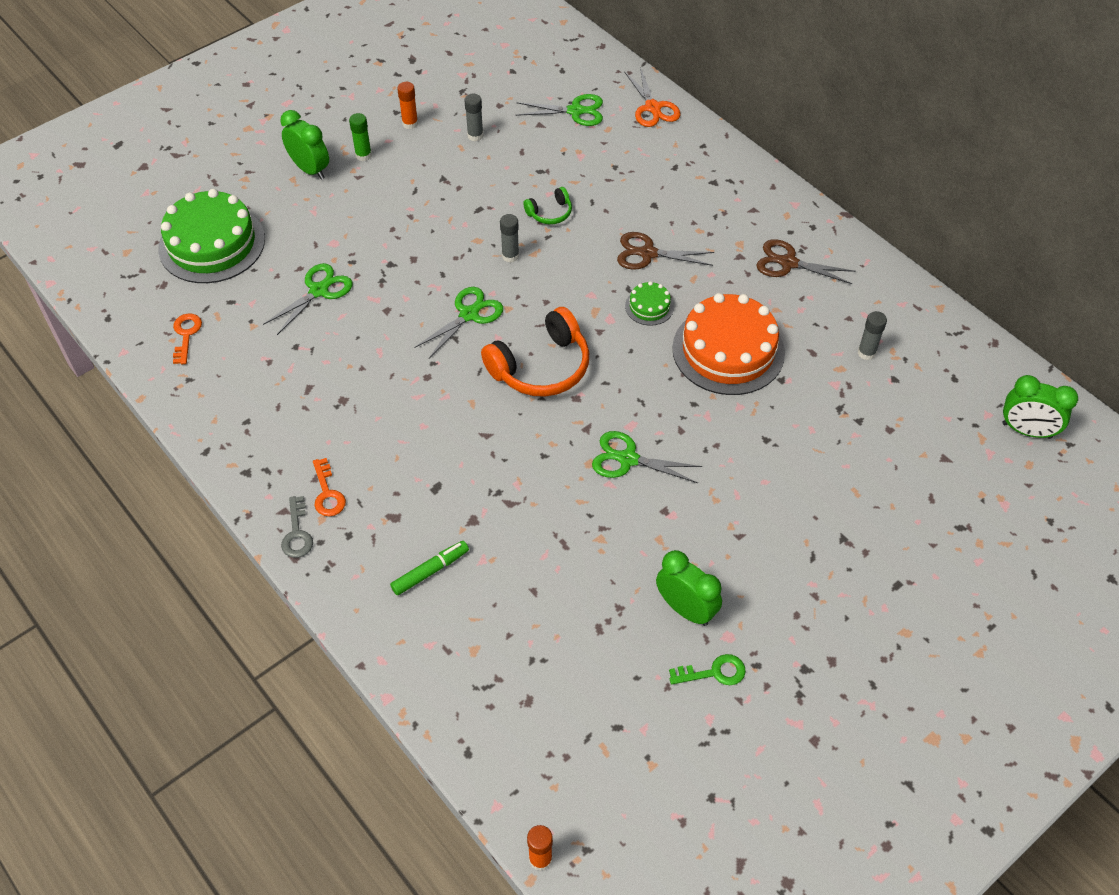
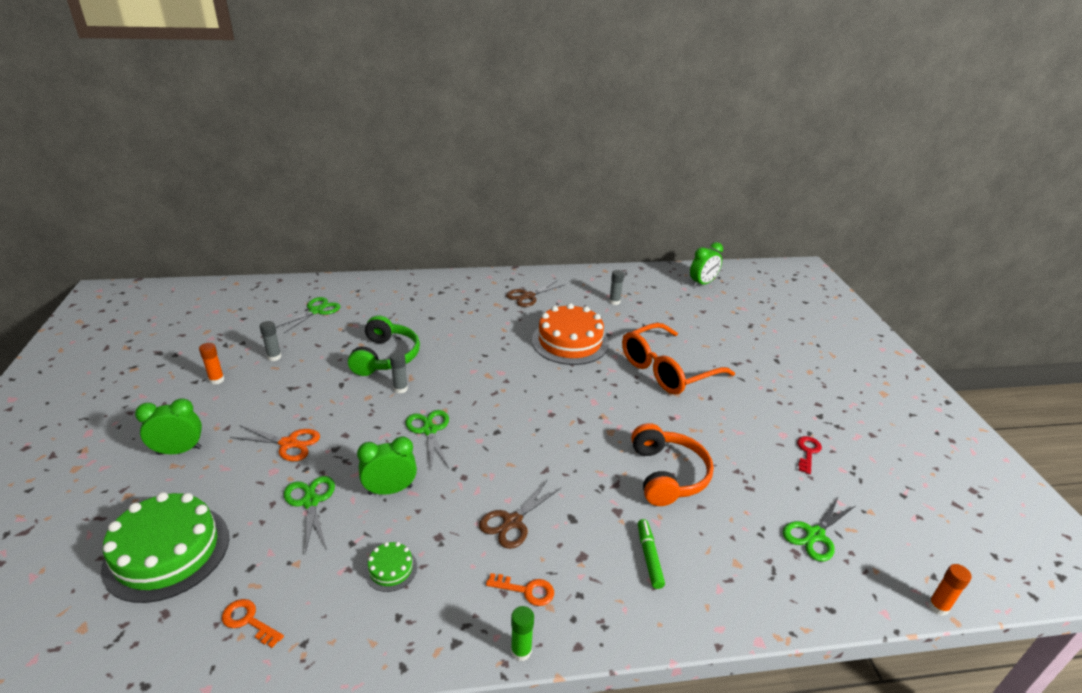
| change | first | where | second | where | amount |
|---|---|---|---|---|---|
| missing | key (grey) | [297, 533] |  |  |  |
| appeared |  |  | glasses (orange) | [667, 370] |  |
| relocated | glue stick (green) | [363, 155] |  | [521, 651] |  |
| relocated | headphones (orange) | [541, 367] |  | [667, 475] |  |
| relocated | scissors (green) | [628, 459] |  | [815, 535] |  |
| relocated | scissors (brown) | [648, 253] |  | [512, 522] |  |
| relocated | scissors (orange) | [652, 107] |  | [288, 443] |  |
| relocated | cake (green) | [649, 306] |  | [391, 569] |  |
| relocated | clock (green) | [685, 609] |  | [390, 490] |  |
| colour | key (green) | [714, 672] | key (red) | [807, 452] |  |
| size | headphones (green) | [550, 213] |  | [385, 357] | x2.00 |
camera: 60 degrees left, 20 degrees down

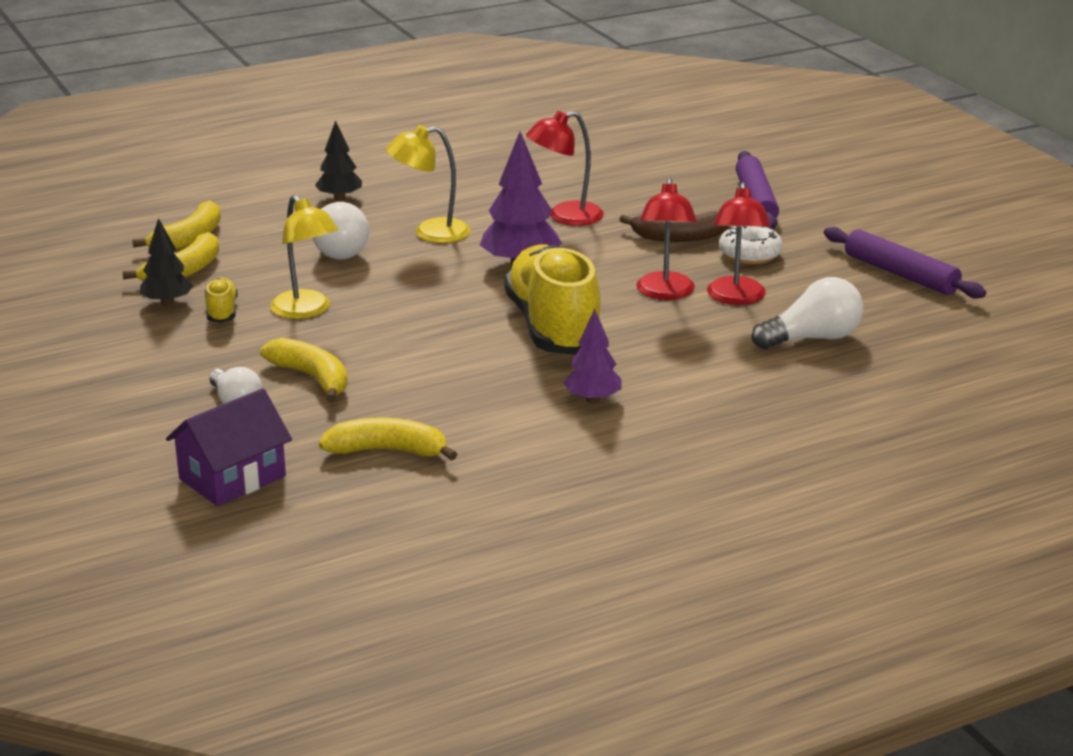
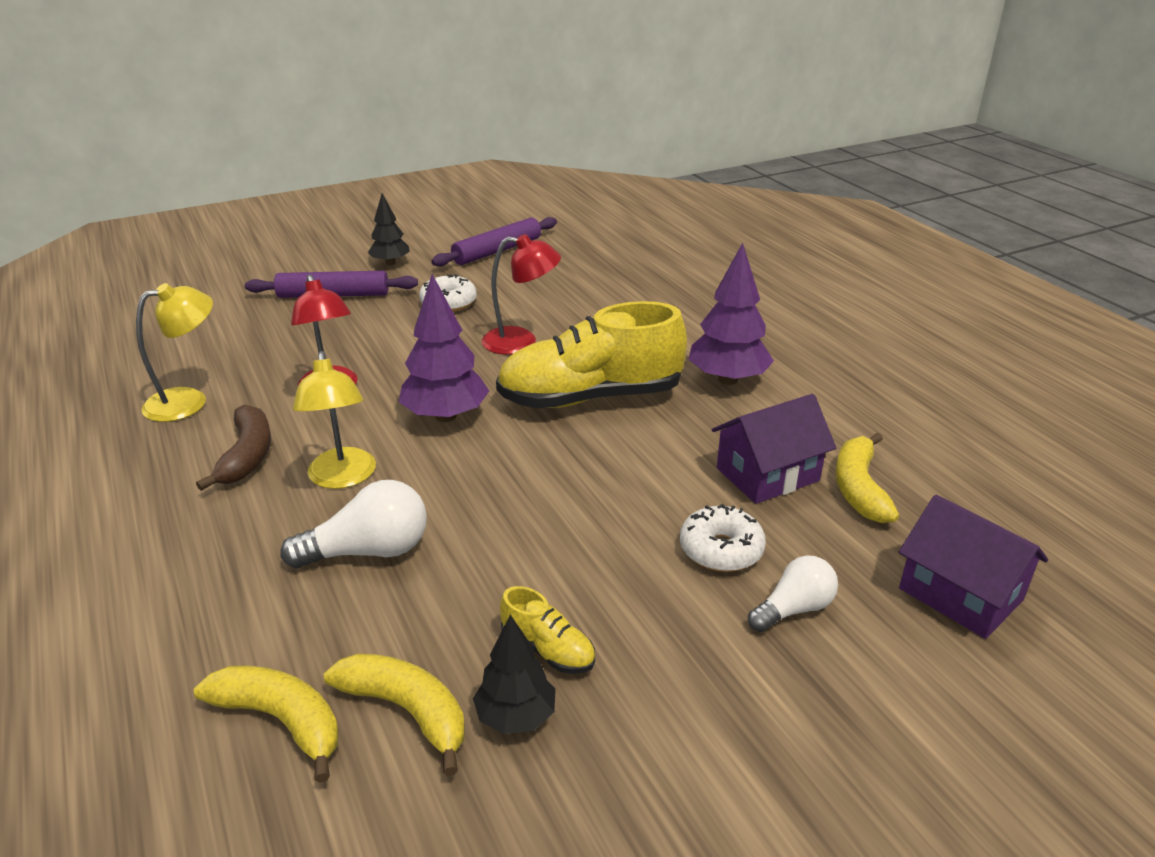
| change | first | where | second | where | amount |
|---|---|---|---|---|---|
| missing | lamp (red) | [736, 298] |  |  |  |
| missing | light bulb (white) | [812, 338] |  |  |  |
| appeared |  |  | house (purple) | [767, 474] |  |
| relocated | lamp (yellow) | [306, 311] |  | [188, 401] |  |
| relocated | tree (black) | [339, 198] |  | [390, 263] |  |
| relocated | banana (brown) | [680, 237] |  | [247, 455] |  |
| exchanged | banana (yellow) | [312, 378] | donut (white) | [721, 550] |  |
| spun | shoe (yellow) | [221, 311] |  | [548, 650] | 135 degrees counterclockwise |
| size | tree (purple) | [592, 399] |  | [727, 379] | x1.60 |
camera: 90 degrees left, 5 degrees up

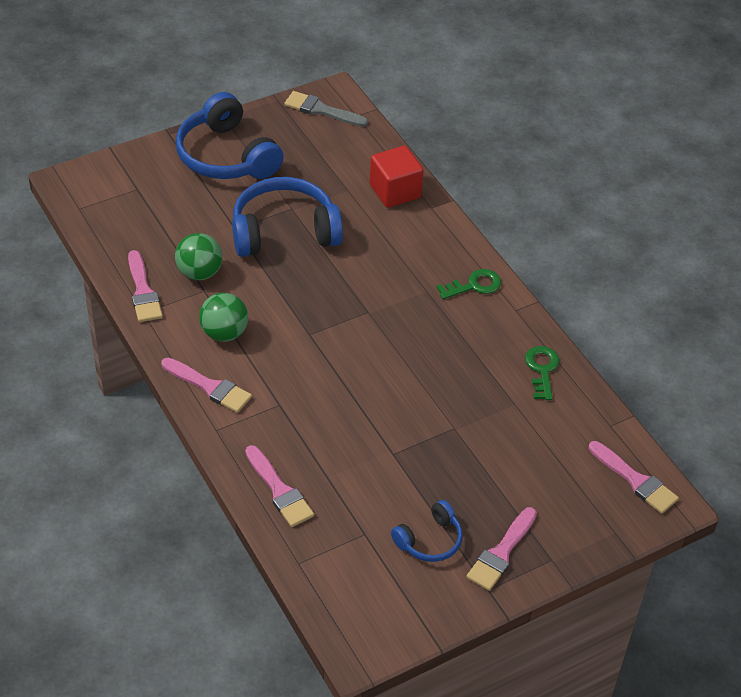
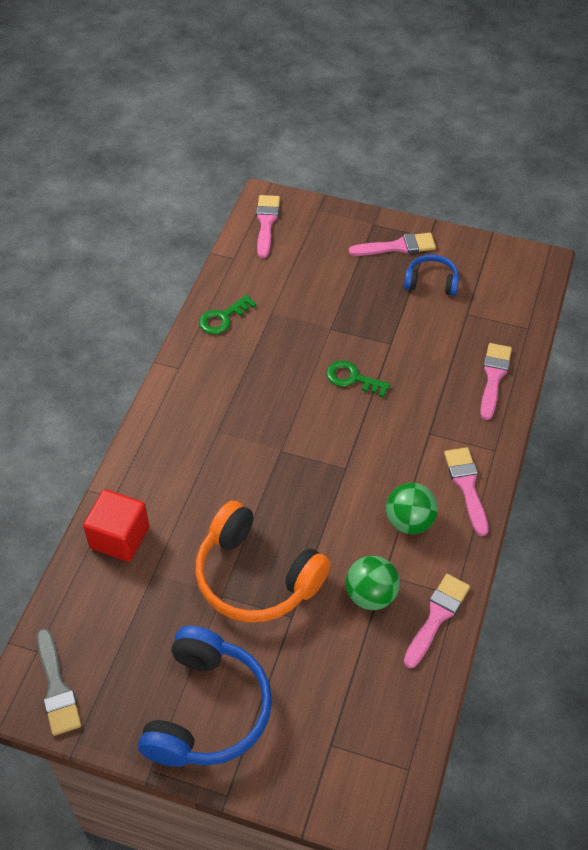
| change | first | where | second | where | amount |
|---|---|---|---|---|---|
| relocated | key (green) | [474, 285] |  | [352, 378] |  |
| colour | headphones (blue) | [284, 231] | headphones (orange) | [256, 577] |  |
camera: 130 degrees left, 5 degrees up

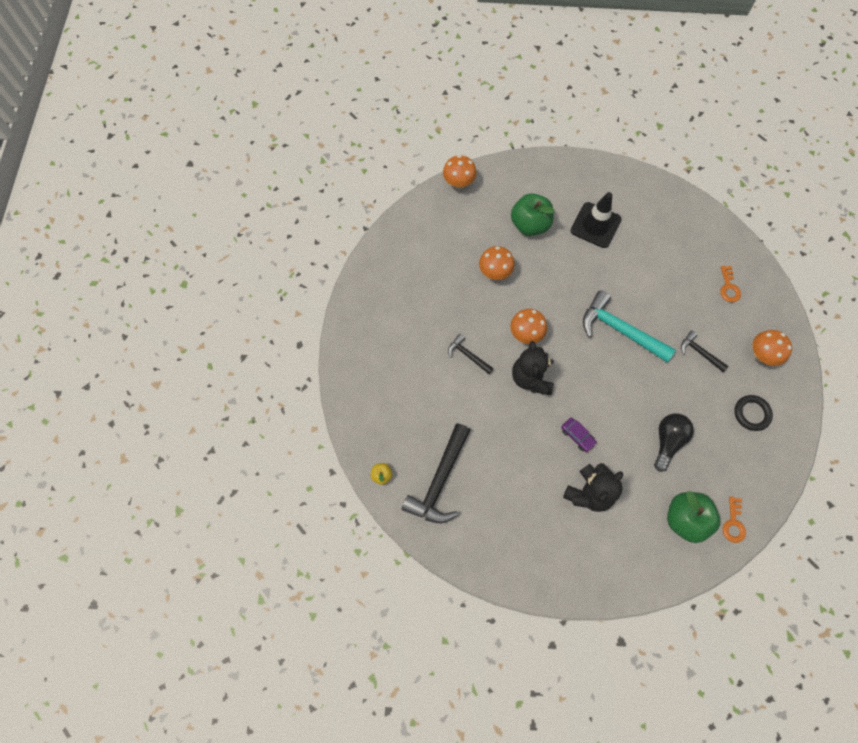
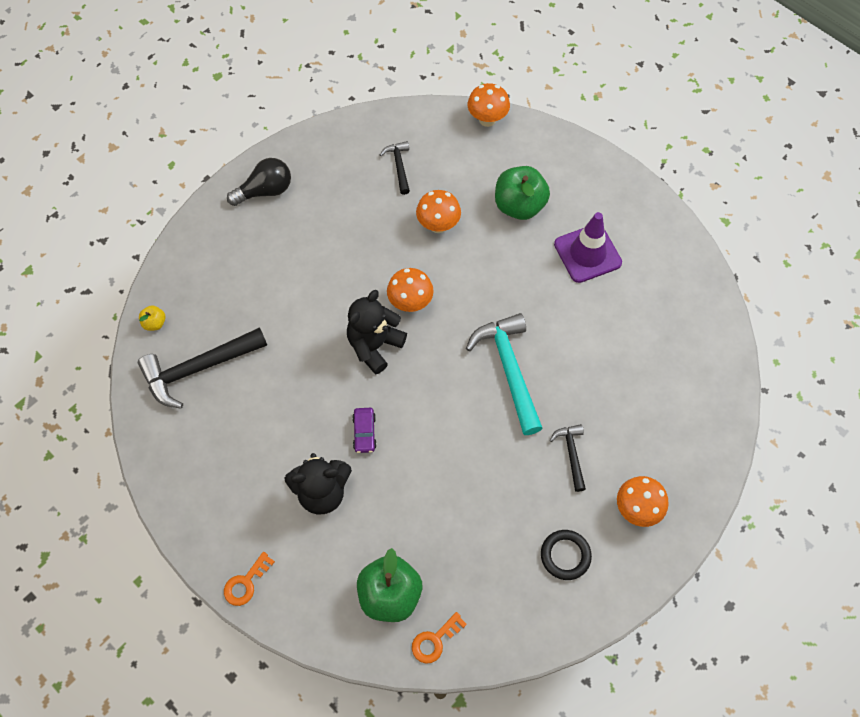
| change | first | where | second | where | amount |
|---|---|---|---|---|---|
| relocated | hammer (black) | [468, 355] |  | [399, 166] |  |
| relocated | light bulb (black) | [667, 441] |  | [265, 191] |  |
| relocated | key (orange) | [728, 287] |  | [246, 583] |  |
| colour | traffic cone (black) | [595, 225] | traffic cone (purple) | [587, 253] |  |
camera: 40 degrees right, 5 degrees down

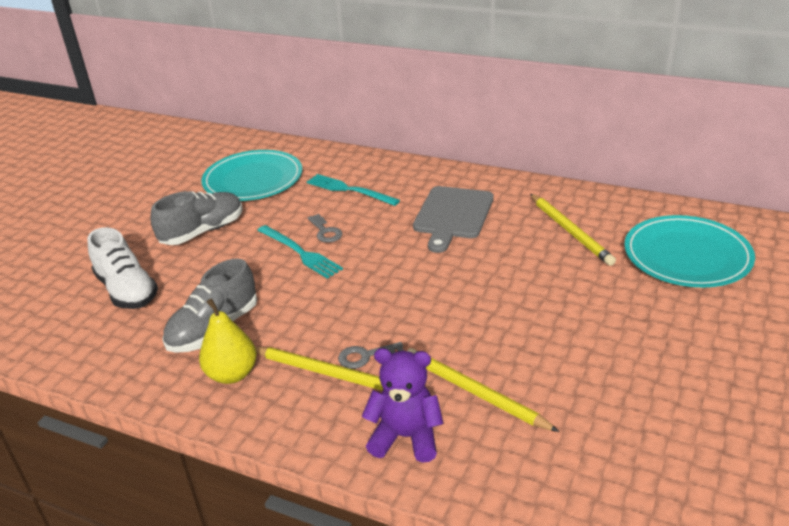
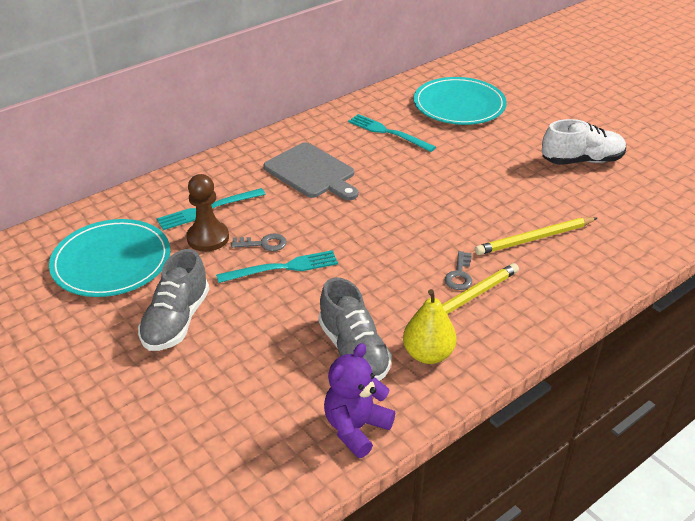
| change | first | where | second | where | amount |
|---|---|---|---|---|---|
| appeared |  |  | pawn (brown) | [208, 238] |  |
| relocated | shoe (white) | [127, 290] |  | [581, 160] |  |
| relocated | teddy bear (purple) | [406, 437] |  | [356, 428] |  |
| exchanged | pencil (yellow) | [570, 231] | fork (turquoise) | [388, 133] |  |
| spun | shoe (grey) | [203, 232] |  | [176, 321] | 150 degrees counterclockwise |
camera: 65 degrees left, 5 degrees up

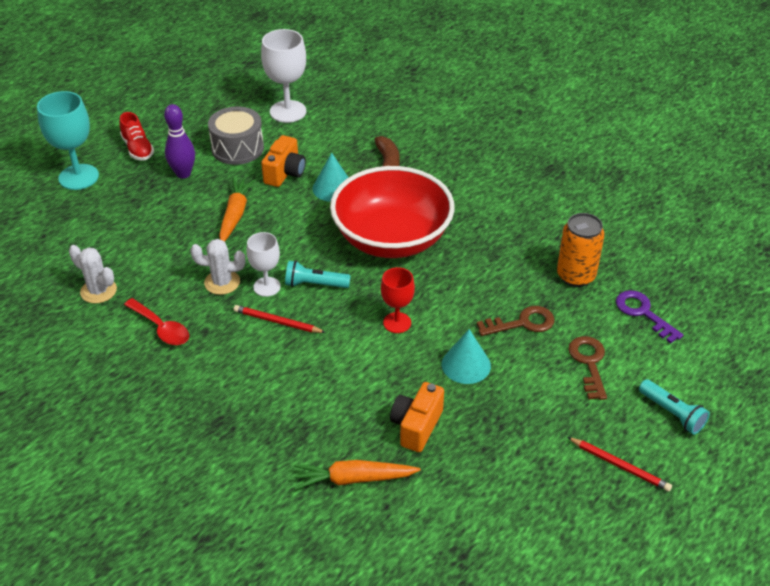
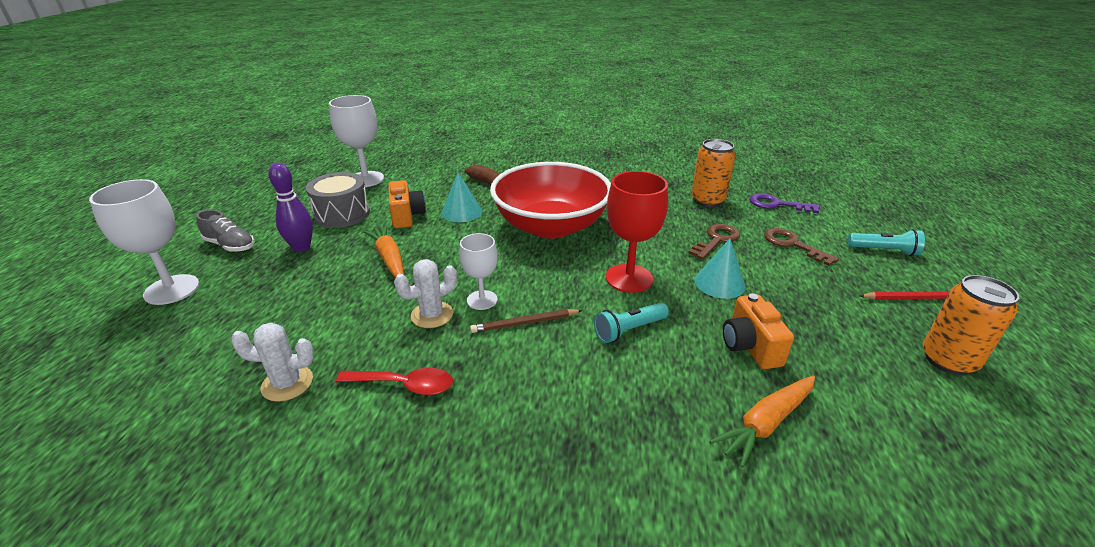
| change | first | where | second | where | amount |
|---|---|---|---|---|---|
| appeared |  |  | can (orange) | [948, 360] |  |
| relocated | flashlight (turquoise) | [315, 284] |  | [629, 330] |  |
| colour | goblet (turquoise) | [78, 177] | goblet (white) | [172, 289] |  |
| colour | shoe (red) | [138, 149] | shoe (grey) | [230, 245] |  |
| colour | pencil (red) | [277, 322] | pencil (brown) | [525, 323] |  |
| size | goblet (red) | [397, 323] |  | [629, 278] | x1.62 |
camera: 35 degrees left, 10 degrees down

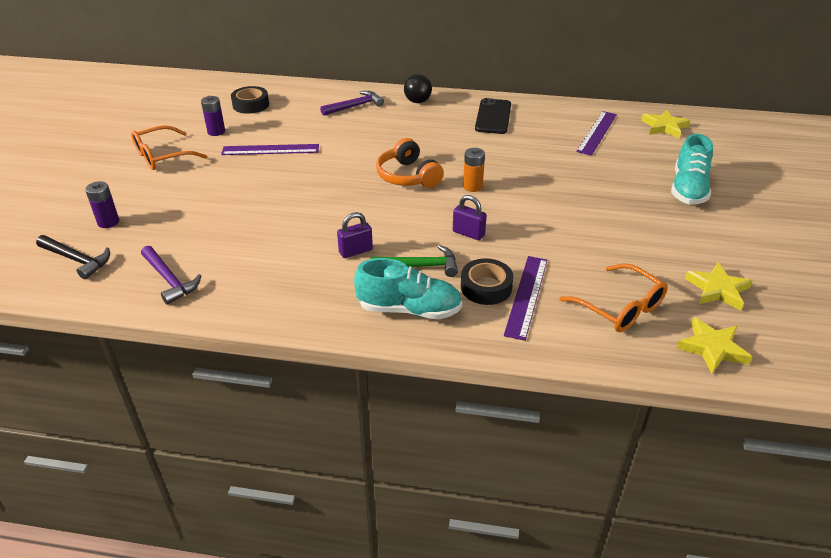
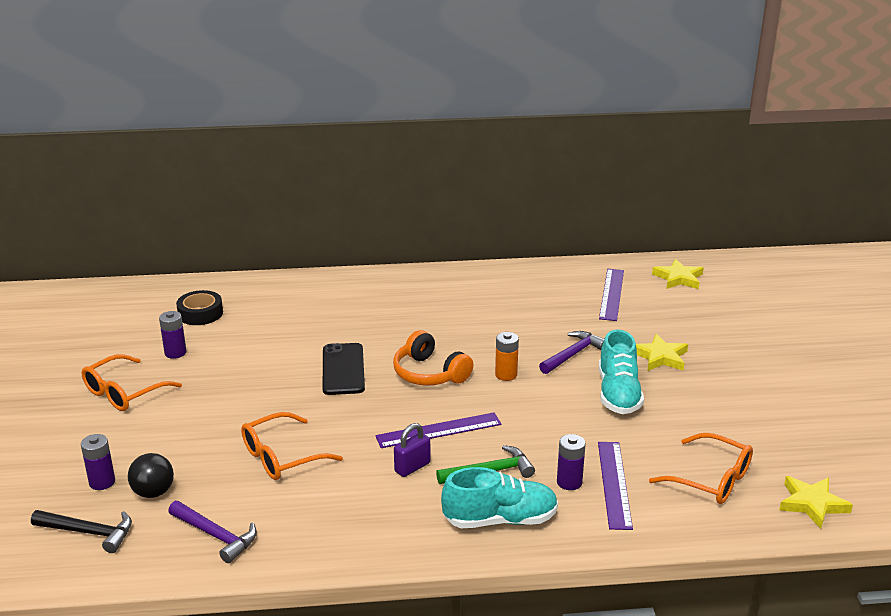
| change | first | where | second | where | amount |
|---|---|---|---|---|---|
| missing | padlock (purple) | [468, 233] |  |  |  |
| appeared |  |  | glasses (orange) | [282, 457] |  |
| relocated | ruler (purple) | [270, 150] |  | [438, 430] |  |
| relocated | hammer (purple) | [355, 106] |  | [573, 354] |  |
| relocated | ball (black) | [417, 101] |  | [153, 492] |  |
| relocated | phone (black) | [493, 117] |  | [343, 369] |  |
| relocated | shoe (turquoise) | [688, 189] |  | [618, 394] |  |
| relocated | star (yellow) | [717, 289] |  | [660, 357] |  |
| exchanged | tape (black) | [486, 287] | battery (purple) | [569, 482] |  |
camera: 15 degrees left, 10 degrees down

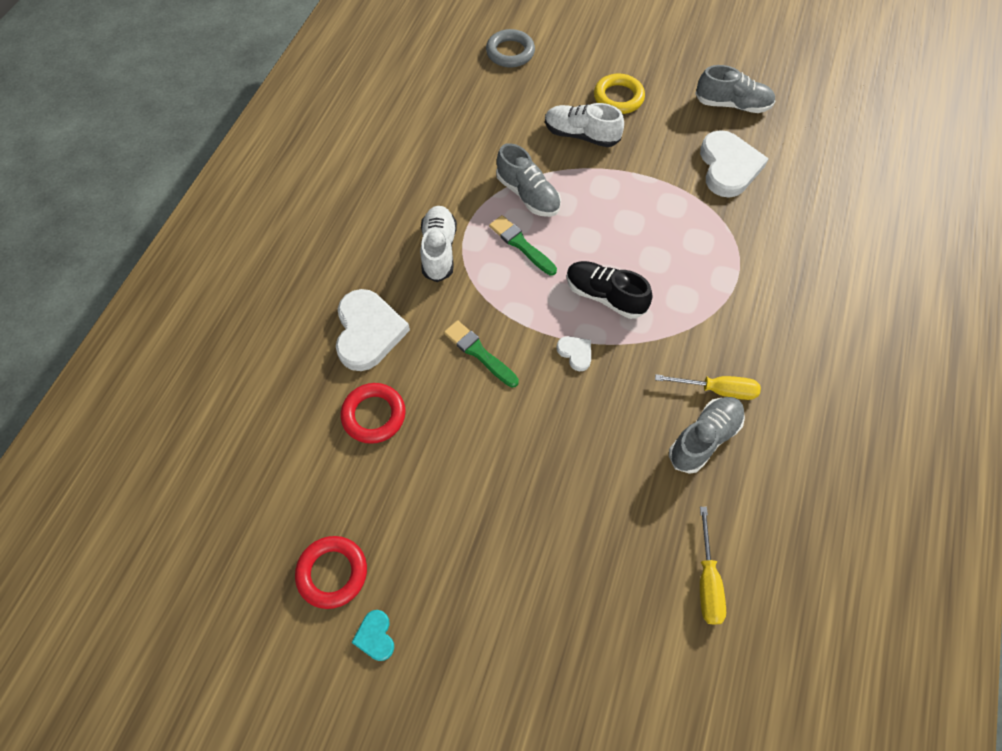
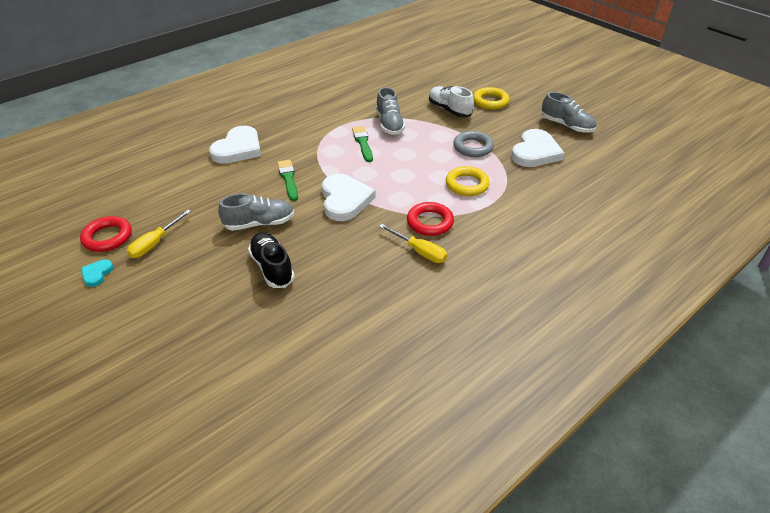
| change | first | where | second | where | amount |
|---|---|---|---|---|---|
| missing | shoe (white) | [439, 250] |  |  |  |
| appeared |  |  | ring (yellow) | [467, 184] |  |
| relocated | ring (red) | [374, 415] |  | [430, 222] |  |
| relocated | ring (grey) | [510, 52] |  | [473, 147] |  |
| relocated | shoe (black) | [605, 296] |  | [272, 267] |  |
| relocated | shoe (grey) | [704, 439] |  | [259, 223] |  |
| relocated | screwdriver (yellow) | [707, 580] |  | [155, 243] |  |
| size | heart (white) | [575, 353] |  | [345, 200] | x2.16 |
camera: 30 degrees right, 20 degrees down

